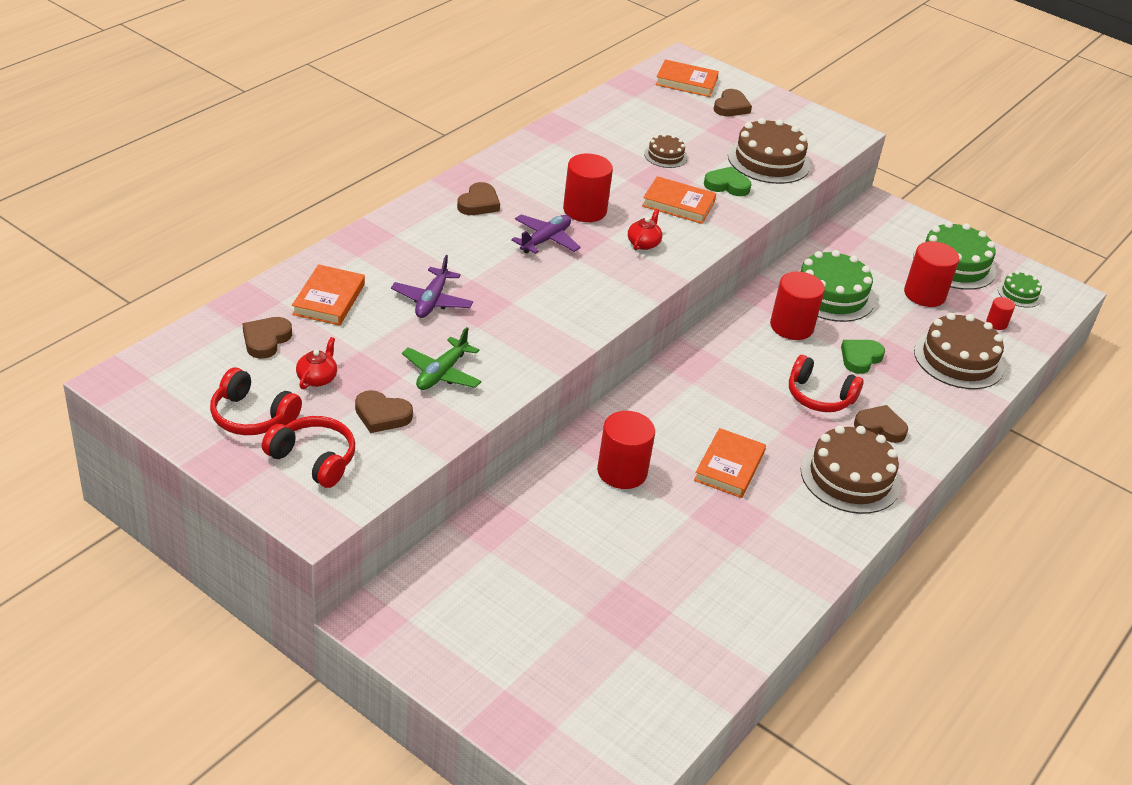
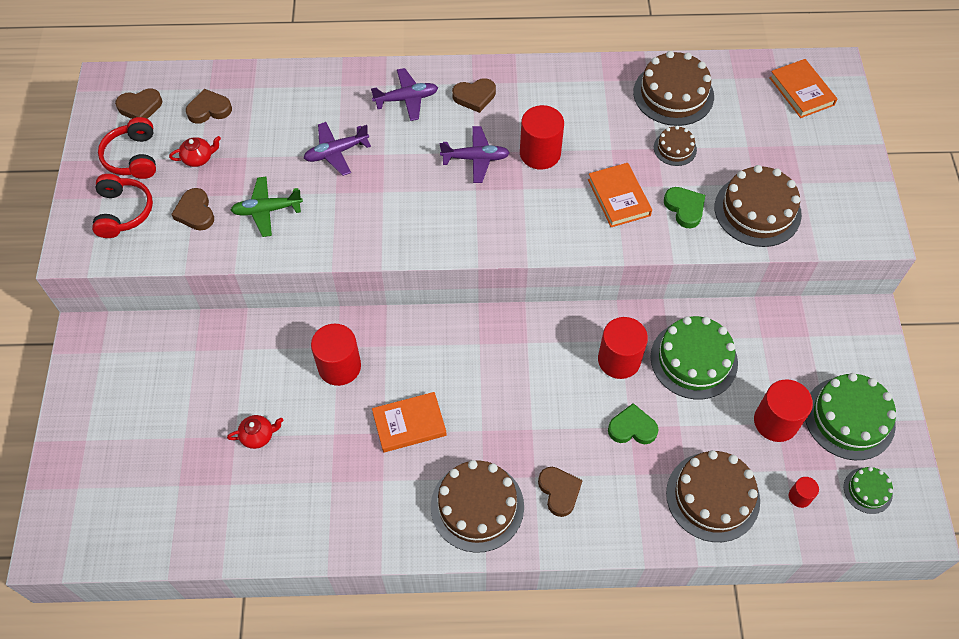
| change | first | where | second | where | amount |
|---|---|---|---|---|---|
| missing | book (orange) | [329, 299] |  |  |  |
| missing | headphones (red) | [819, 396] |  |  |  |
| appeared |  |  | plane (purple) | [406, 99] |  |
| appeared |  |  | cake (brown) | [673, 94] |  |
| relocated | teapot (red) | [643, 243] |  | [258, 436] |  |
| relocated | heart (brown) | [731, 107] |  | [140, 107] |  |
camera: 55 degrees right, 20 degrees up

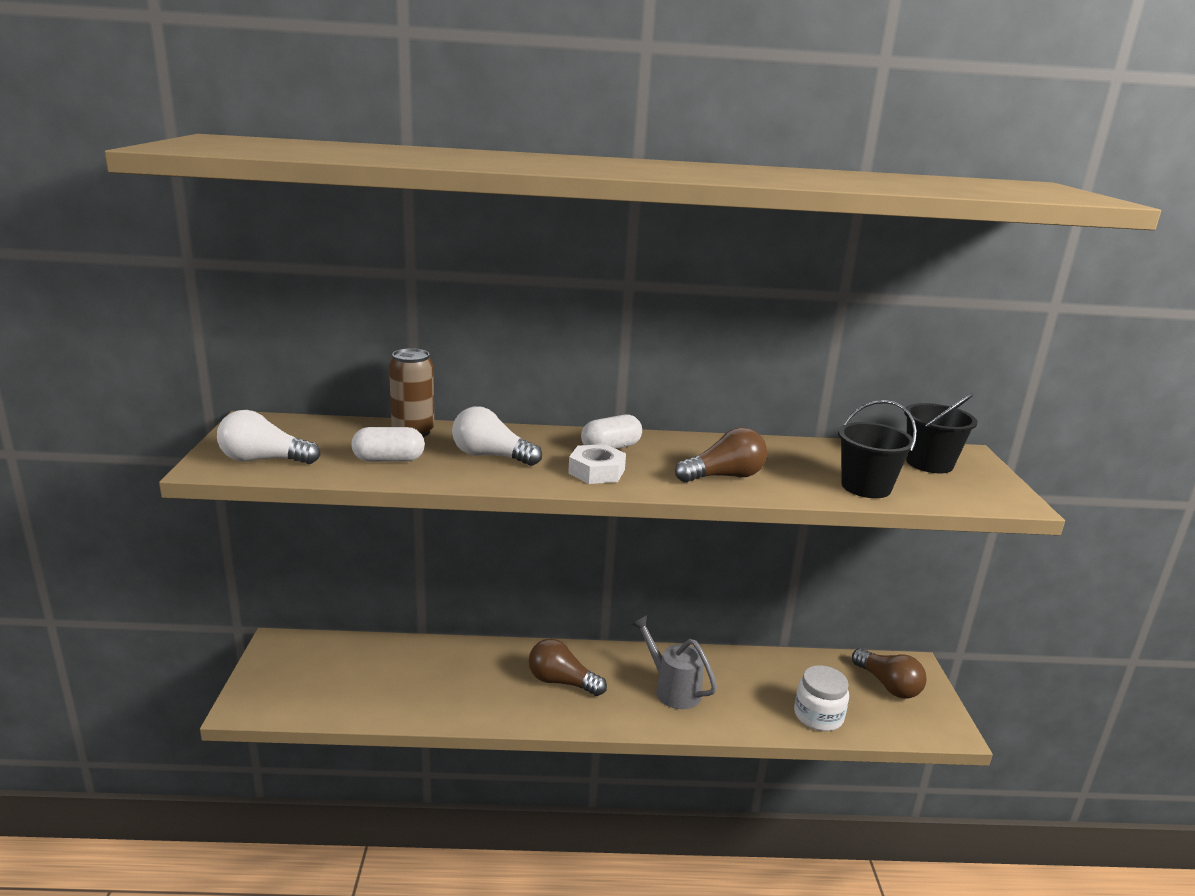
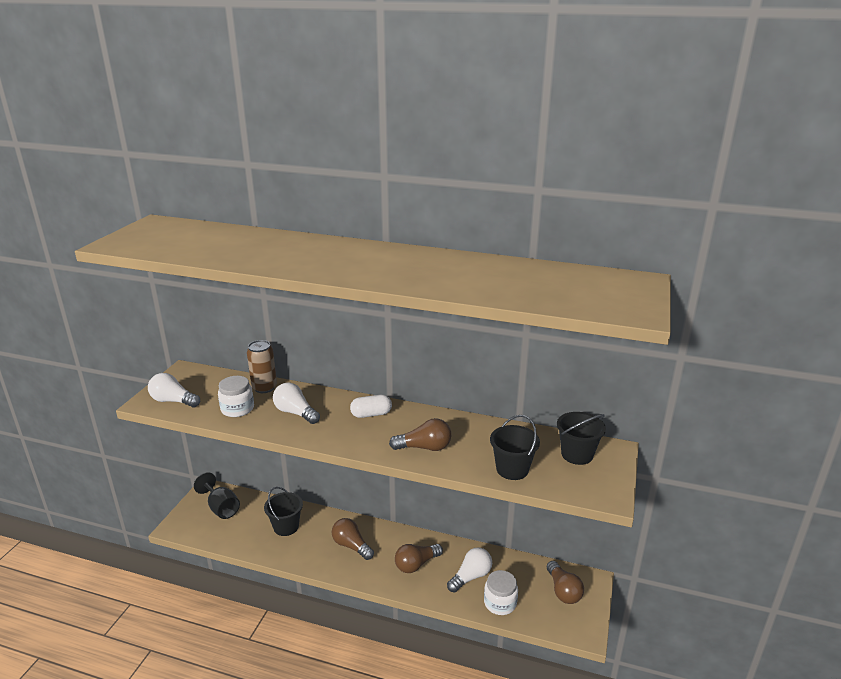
| change | first | where | second | where | amount |
|---|---|---|---|---|---|
| missing | nut (white) | [596, 471] |  |  |  |
| appeared |  |  | goblet (black) | [221, 508] |  |
| appeared |  |  | bucket (black) | [286, 527] |  |
| appeared |  |  | light bulb (white) | [471, 576] |  |
| exchanged | capsule (white) | [389, 460] | jar (white) | [237, 409] |  |
| exchanged | watering can (grey) | [672, 689] | light bulb (brown) | [416, 564] |  |
camera: 20 degrees right, 5 degrees up

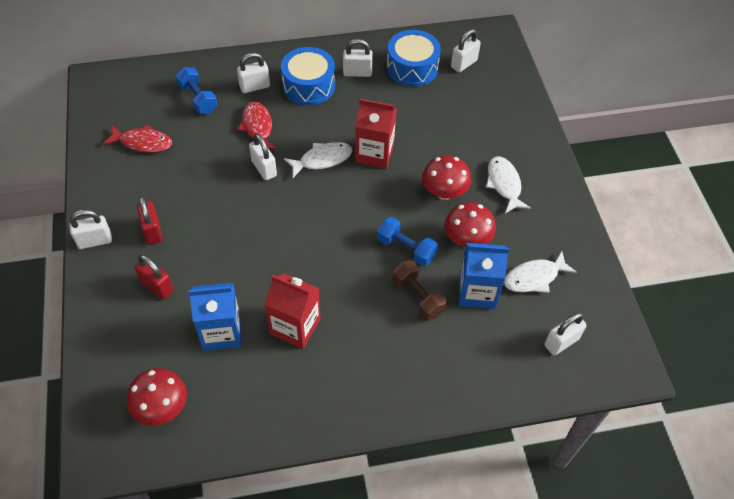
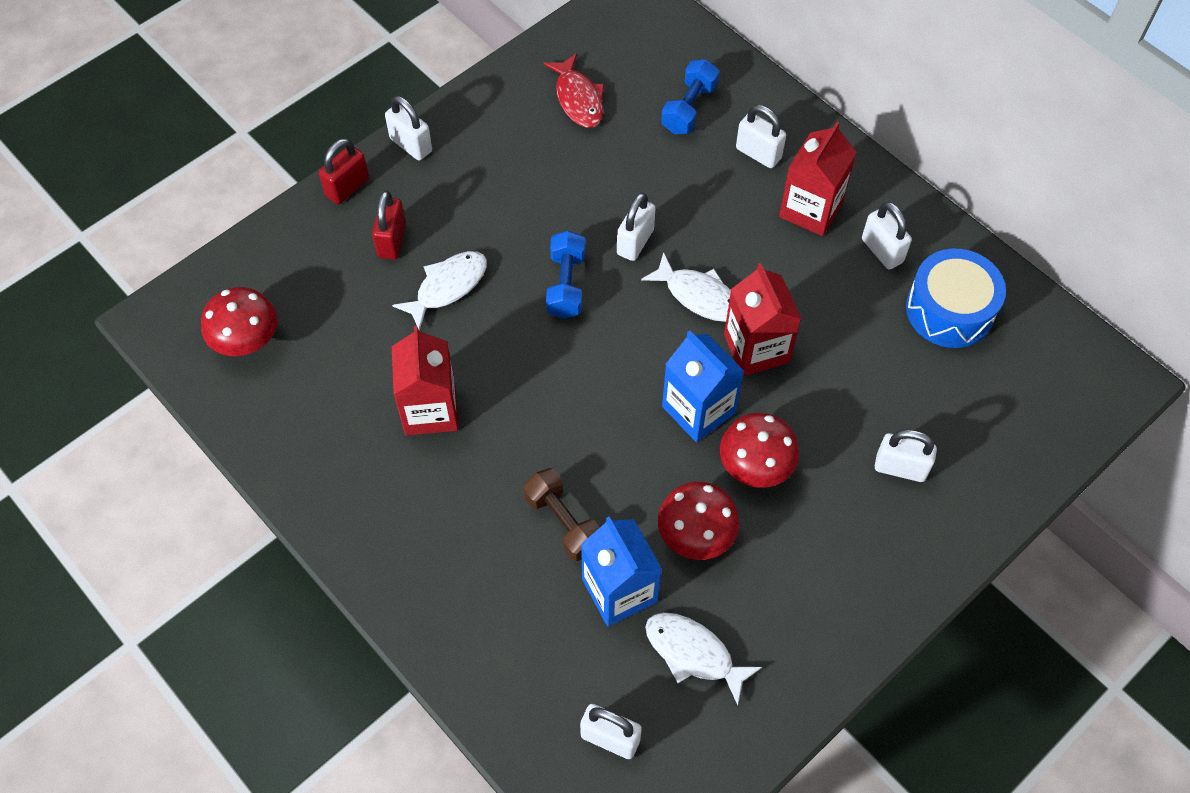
| change | first | where | second | where | amount |
|---|---|---|---|---|---|
| missing | fish (red) | [257, 127] |  |  |  |
| relocated | padlock (red) | [153, 231] |  | [347, 188] |  |
| relocated | carton (blue) | [221, 332] |  | [698, 410] |  |
| relocated | dumbbell (blue) | [406, 248] |  | [566, 285] |  |
| relocated | padlock (white) | [464, 64] |  | [900, 468] |  |
| relocated | fish (white) | [504, 184] |  | [447, 287] |  |
| exchanged | drum (blue) | [309, 85] | carton (red) | [810, 209] |  |
| spun | dumbbell (brown) | [418, 297] |  | [563, 522] | 60 degrees counterclockwise |
camera: 60 degrees right, 5 degrees up

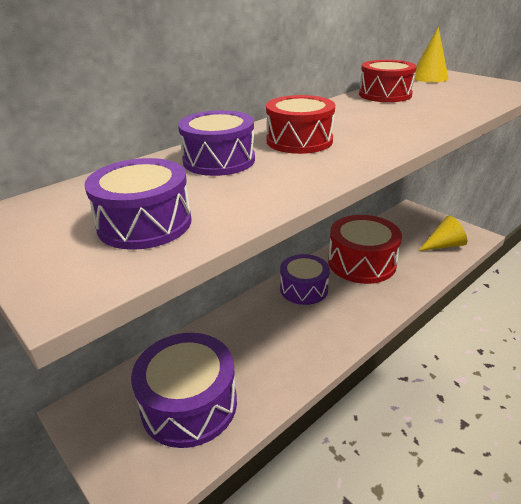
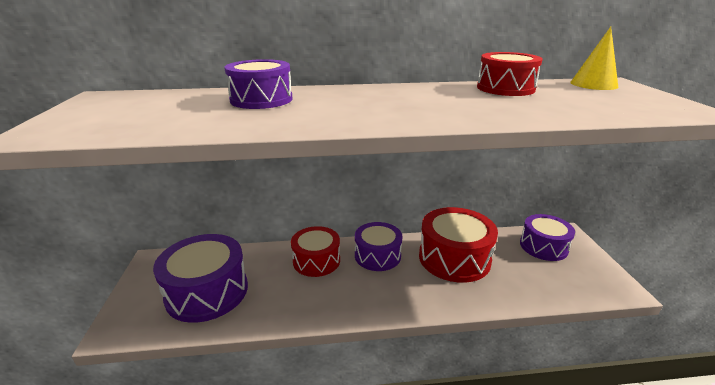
| change | first | where | second | where | amount |
|---|---|---|---|---|---|
| missing | cone (yellow) | [443, 245] |  |  |  |
| relocated | drum (purple) | [145, 223] |  | [543, 246] |  |
| relocated | drum (red) | [299, 141] |  | [316, 261] |  |
camera: 35 degrees right, 5 degrees down

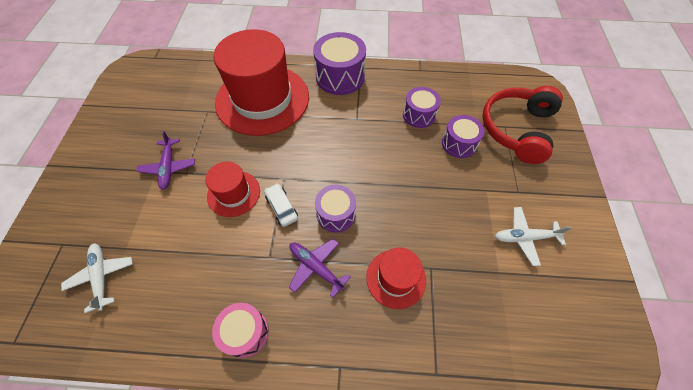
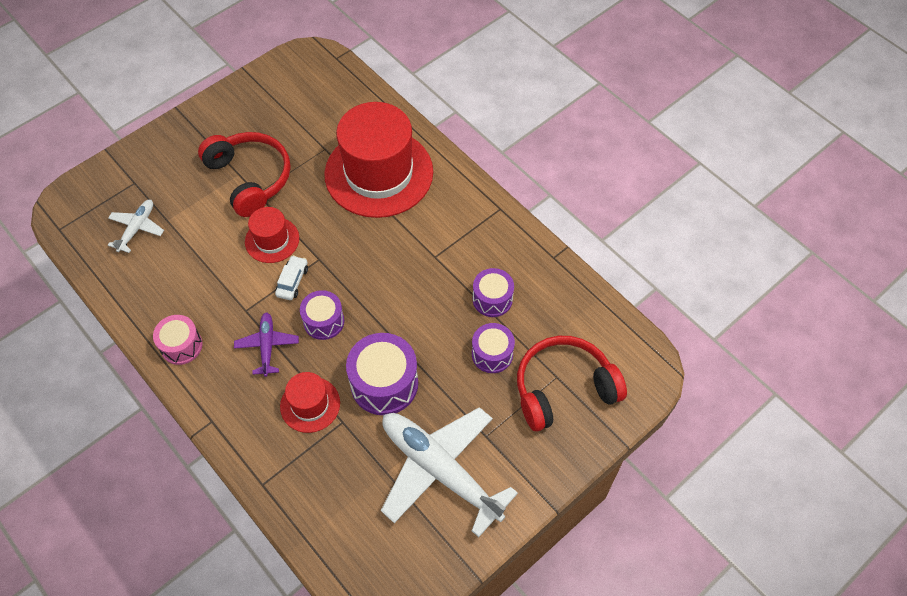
| change | first | where | second | where | amount |
|---|---|---|---|---|---|
| relocated | drum (purple) | [340, 77] |  | [384, 383] |  |
| exchanged | plane (purple) | [169, 167] | headphones (red) | [250, 178] |  |
| size | plane (white) | [525, 237] |  | [440, 470] | x2.10 |
camera: 45 degrees right, 0 degrees up

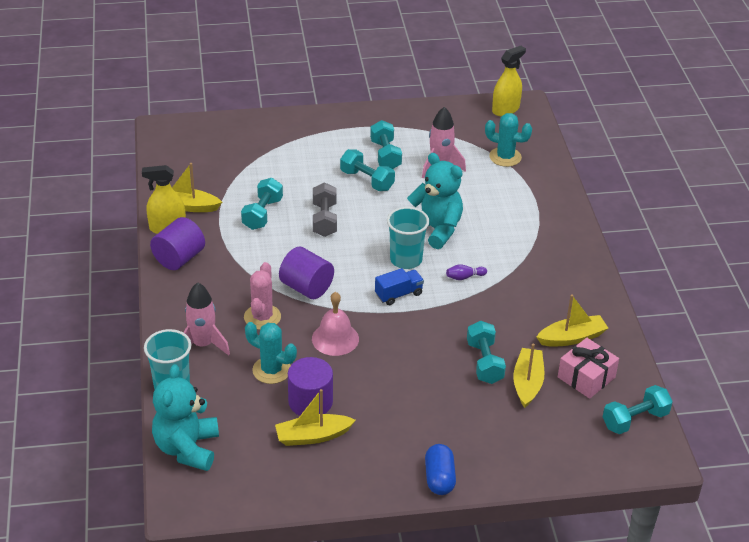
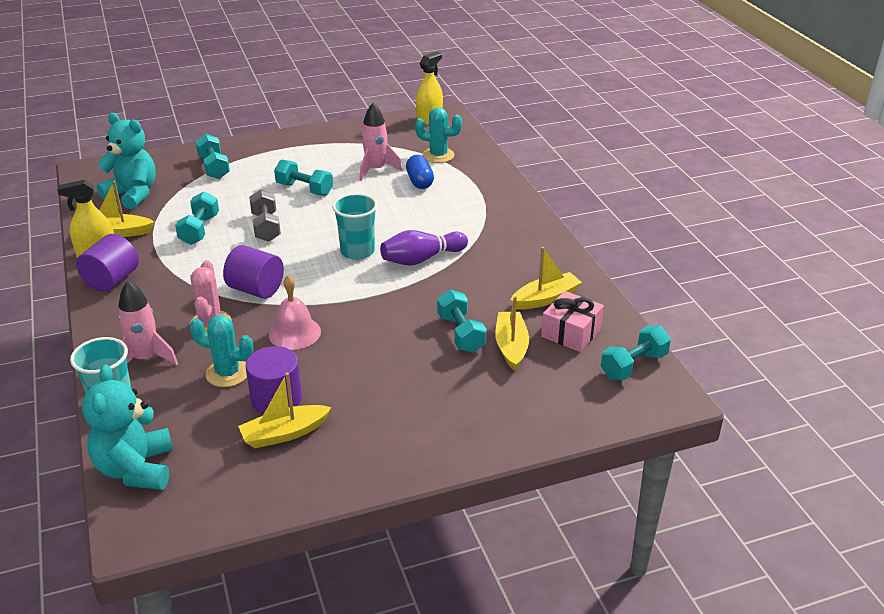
| change | first | where | second | where | amount |
|---|---|---|---|---|---|
| missing | truck (blue) | [398, 294] |  |  |  |
| relocated | dumbbell (turquoise) | [385, 155] |  | [214, 167] |  |
| relocated | teddy bear (turquoise) | [435, 229] |  | [133, 194] |  |
| relocated | capsule (blue) | [439, 478] |  | [419, 181] |  |
| size | bowling pin (purple) | [464, 277] |  | [421, 259] | x2.09 |
camera: 10 degrees left, 5 degrees down

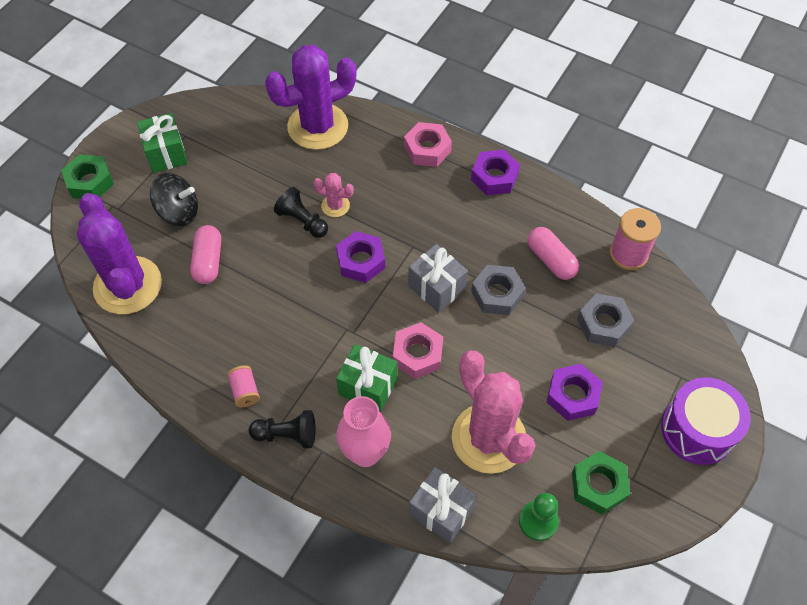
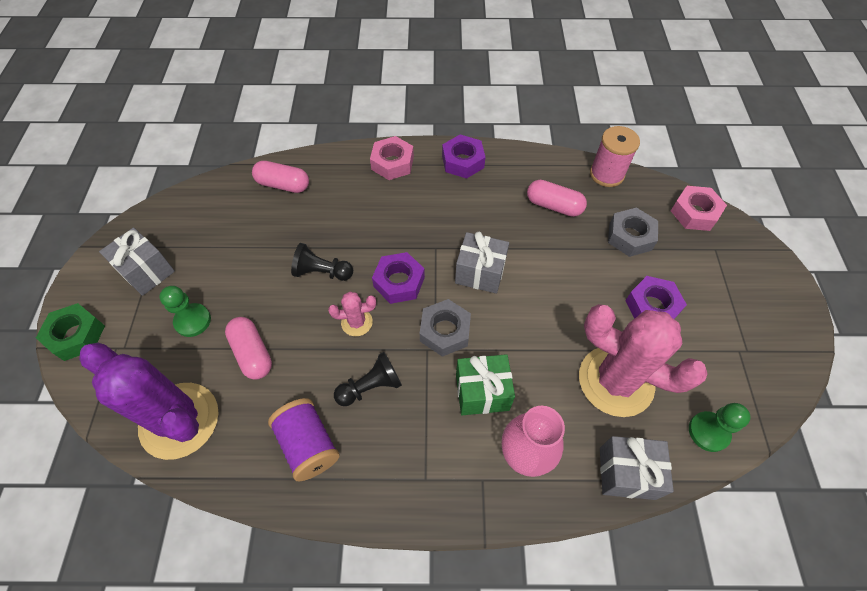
| change | first | where | second | where | amount |
|---|---|---|---|---|---|
| missing | spool (pink) | [245, 391] |  |  |  |
| missing | nut (green) | [598, 485] |  |  |  |
| missing | drum (purple) | [697, 430] |  |  |  |
| appeared |  |  | spool (purple) | [308, 445] |  |
| relocated | pawn (black) | [287, 435] |  | [371, 386] |  |
| relocated | cactus (pink) | [335, 206] |  | [357, 322] |  |
| relocated | nut (pink) | [417, 354] |  | [694, 213] |  |
| relocated | nut (grey) | [497, 294] |  | [445, 331] |  |
| exchanged | spinning top (black) | [179, 212] | pawn (green) | [193, 321] |  |
| exchanged | cactus (purple) | [318, 126] | capsule (pink) | [283, 185] |  |
| colour | gift (green) | [166, 154] | gift (grey) | [146, 271] |  |
camera: 30 degrees left, 0 degrees up

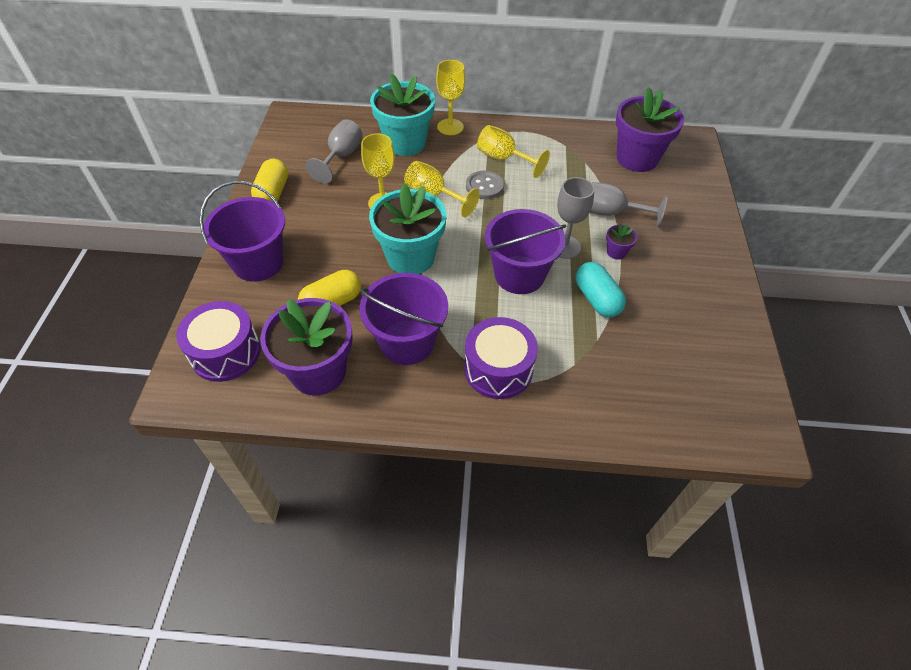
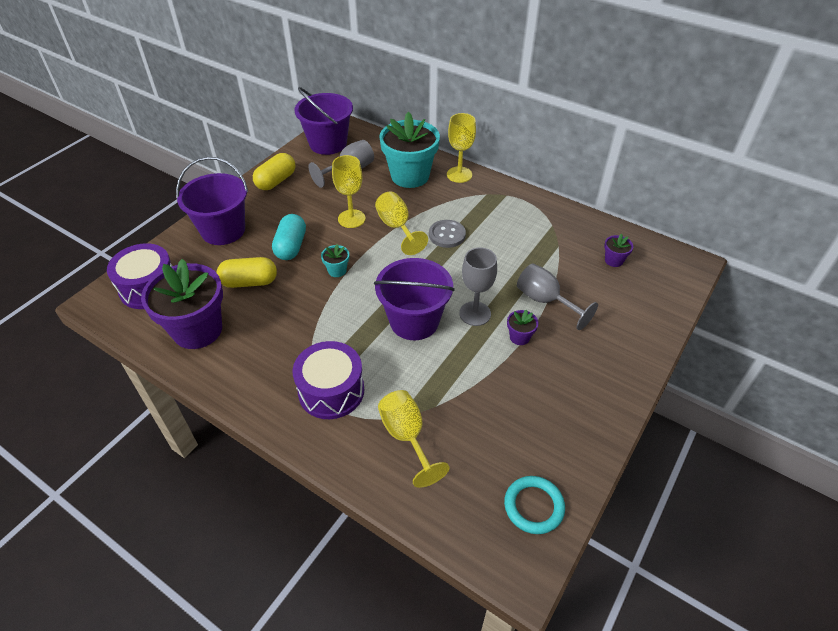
| change | first | where | second | where | amount |
|---|---|---|---|---|---|
| appeared |  |  | ring (turquoise) | [533, 506] |  |
| relocated | bucket (purple) | [407, 342] |  | [328, 143] |  |
| relocated | goblet (yellow) | [504, 159] |  | [407, 437] |  |
| relocated | capsule (turquoise) | [596, 299] |  | [291, 246] |  |
| size | flower pot (turquoise) | [410, 257] |  | [337, 270] | x0.41 |
| size | flower pot (purple) | [637, 158] |  | [613, 260] | x0.41 |
camera: 30 degrees right, 5 degrees down

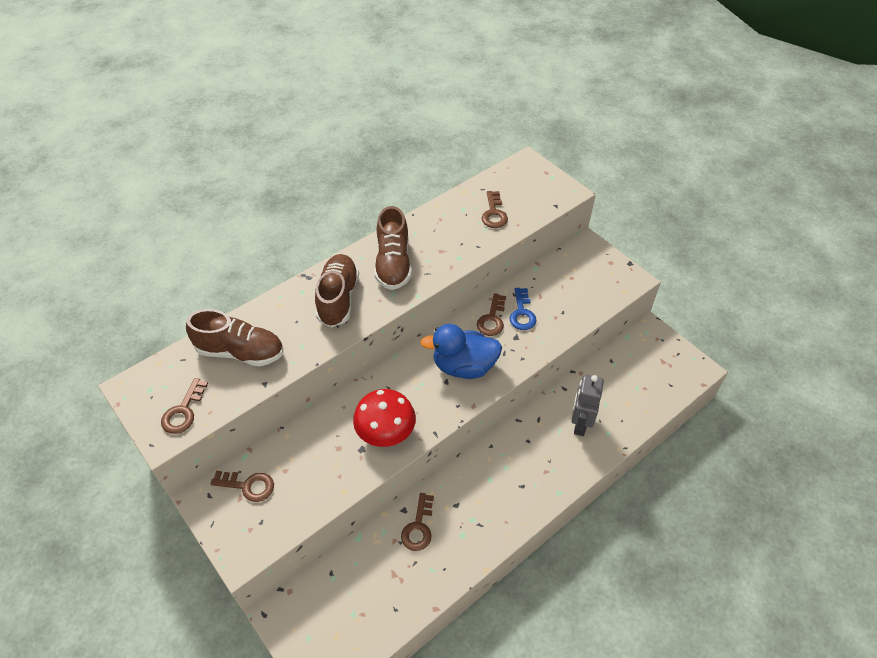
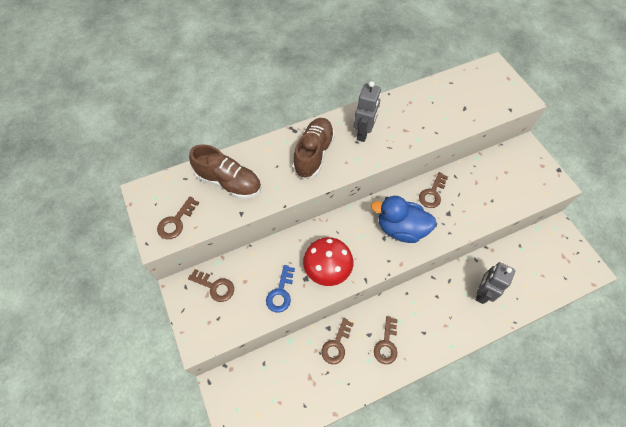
| change | first | where | second | where | amount |
|---|---|---|---|---|---|
| relocated | key (brown) | [494, 213] |  | [386, 344] |  |
| relocated | key (blue) | [522, 313] |  | [281, 292] |  |
| exchanged | shoe (brown) | [393, 263] | robot (grey) | [363, 133] |  |
camera: 15 degrees right, 10 degrees up

